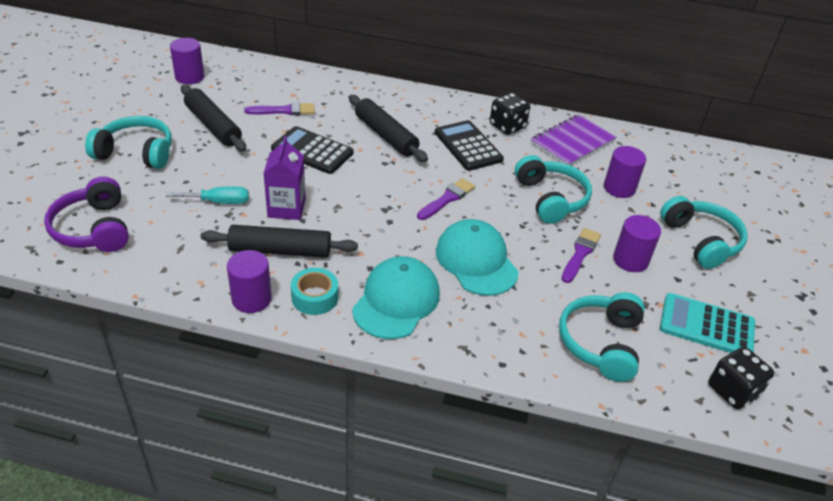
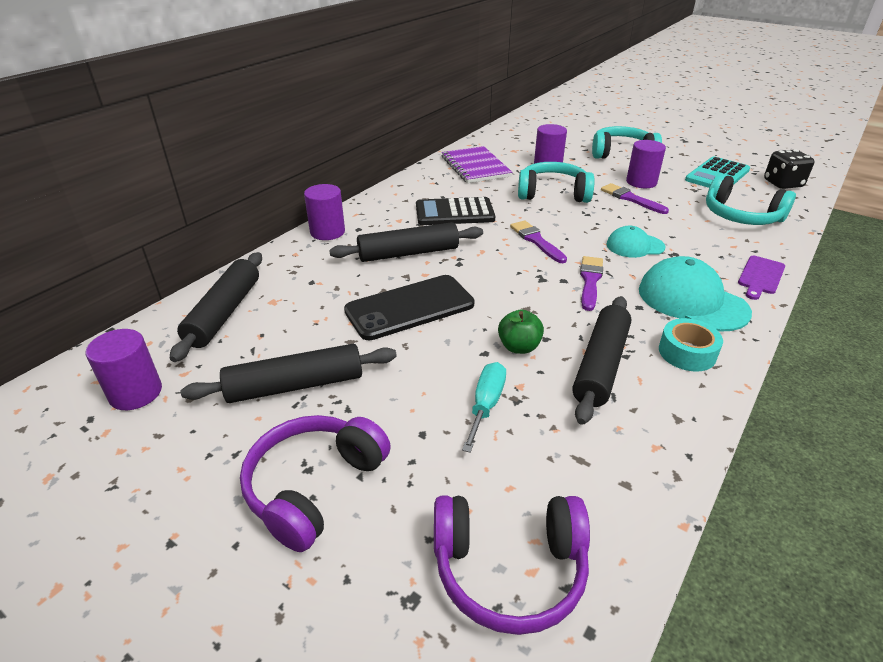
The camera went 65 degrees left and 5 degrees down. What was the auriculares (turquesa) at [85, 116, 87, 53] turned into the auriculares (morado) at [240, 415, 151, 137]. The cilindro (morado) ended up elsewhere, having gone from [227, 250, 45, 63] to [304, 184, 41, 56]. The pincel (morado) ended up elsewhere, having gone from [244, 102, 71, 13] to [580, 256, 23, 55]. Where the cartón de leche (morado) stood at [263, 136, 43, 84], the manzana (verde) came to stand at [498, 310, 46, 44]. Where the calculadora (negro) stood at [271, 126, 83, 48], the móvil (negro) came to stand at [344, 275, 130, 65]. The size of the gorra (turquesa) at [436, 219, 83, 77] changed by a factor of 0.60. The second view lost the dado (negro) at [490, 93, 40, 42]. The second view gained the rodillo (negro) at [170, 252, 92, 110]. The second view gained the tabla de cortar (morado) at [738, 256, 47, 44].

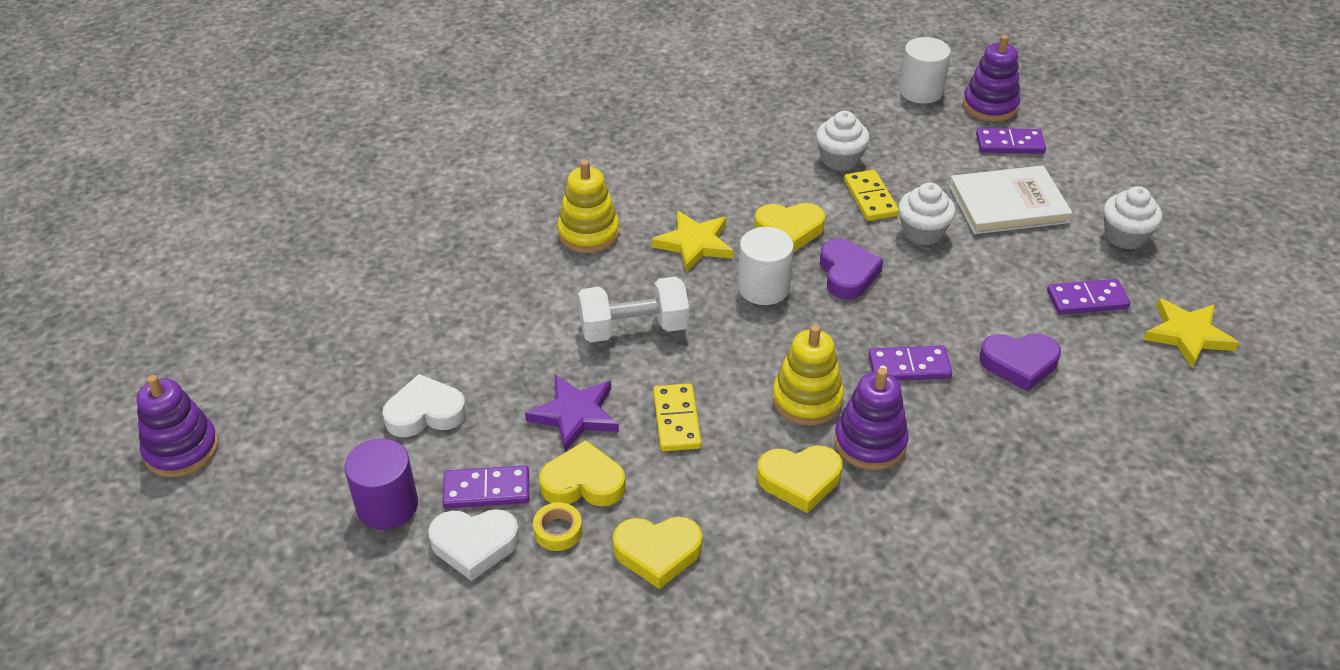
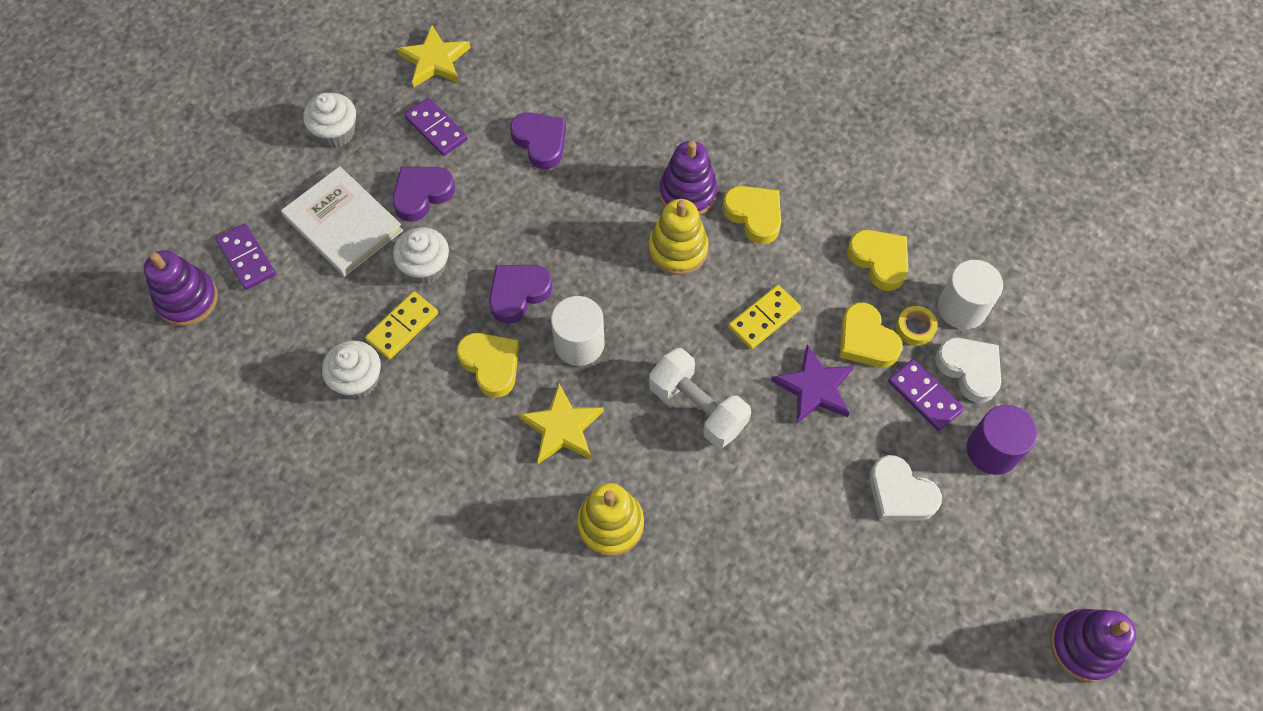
The camera went 125 degrees left and 20 degrees up. The second view lost the ficha de dominó (morado) at [868, 346, 84, 35]. The cilindro (blanco) ended up elsewhere, having gone from [899, 37, 52, 67] to [938, 260, 65, 69]. The second view gained the corazón (morado) at [392, 167, 63, 55].

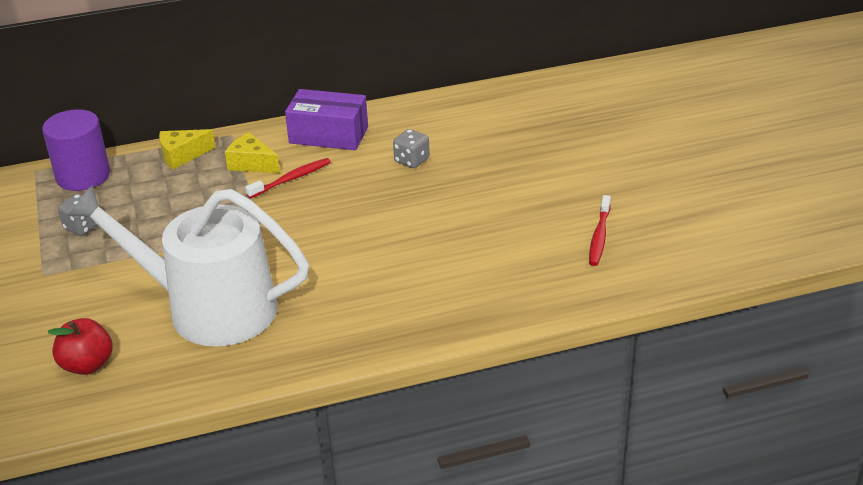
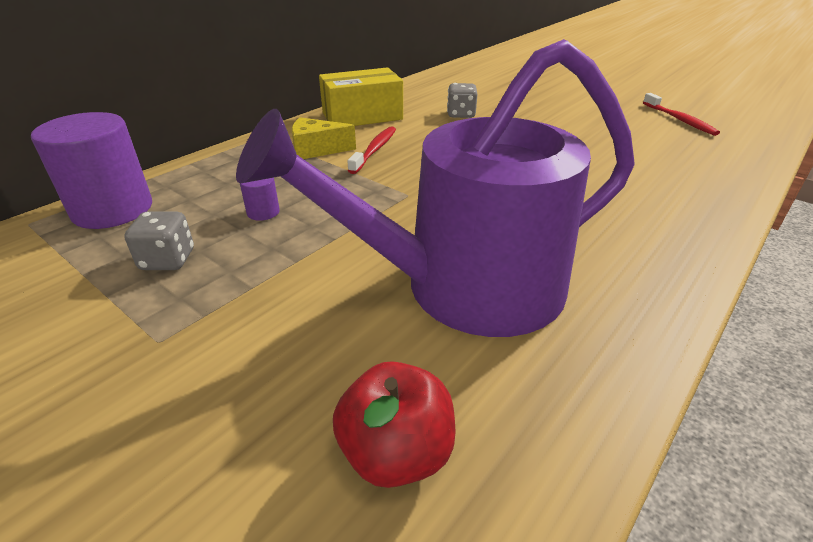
The camera went 35 degrees left and 0 degrees up. What was the regadera (blanco) at [67, 185, 242, 162] turned into the regadera (morado) at [236, 39, 399, 298]. The second view lost the queso (amarillo) at [159, 129, 57, 40]. What was the caja (morado) at [285, 89, 83, 61] turned into the caja (amarillo) at [319, 67, 84, 59]. The second view gained the cilindro (morado) at [240, 178, 40, 43].

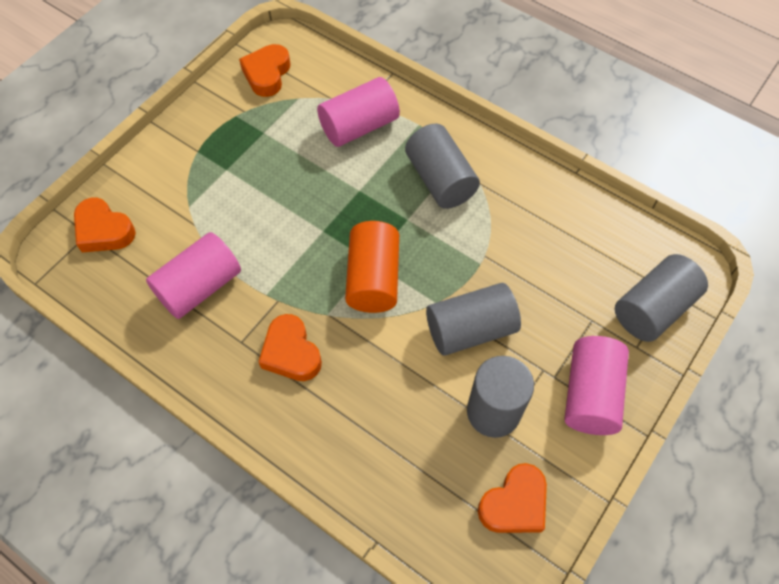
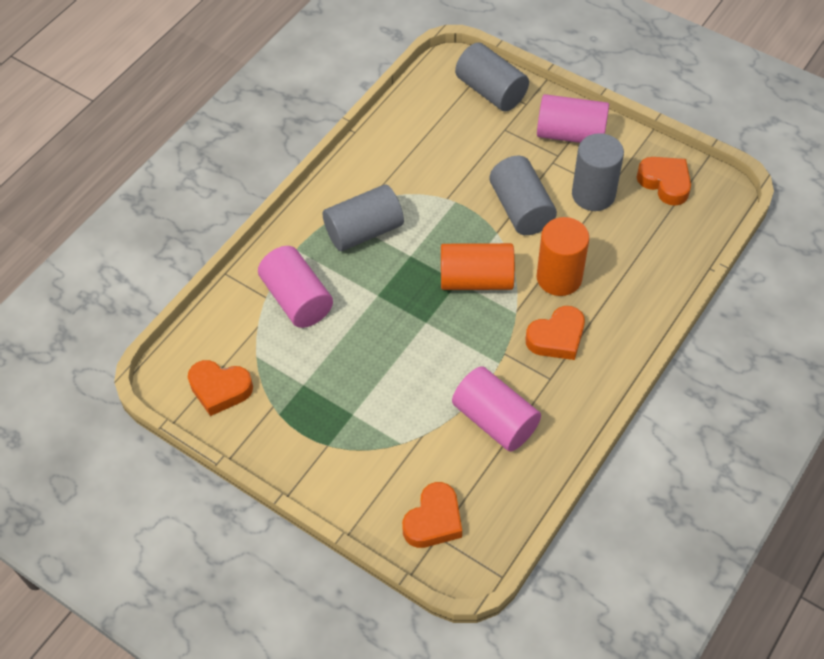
The camera went 90 degrees left and 5 degrees down. The second view gained the cilindro (naranja) at [537, 217, 52, 79].

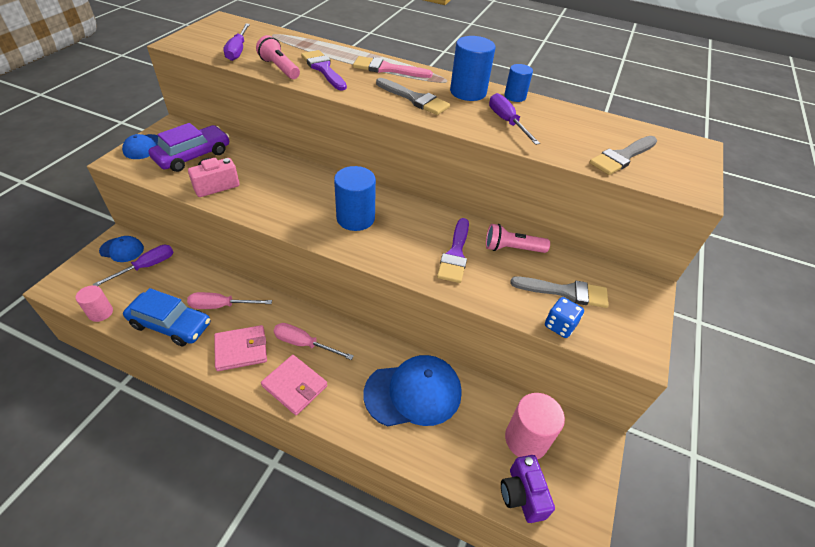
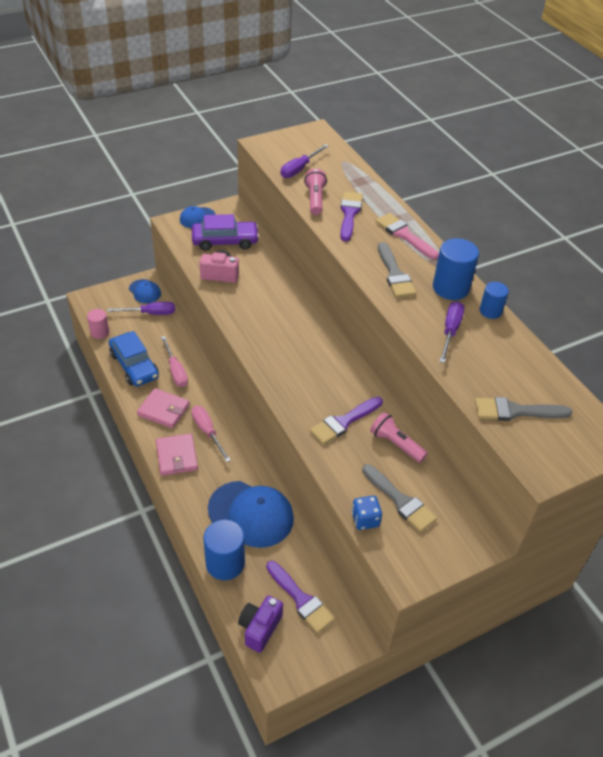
The camera went 40 degrees right and 0 degrees up. The destornillador (rosa) at [187, 292, 85, 17] ended up facing another way, 150 degrees counterclockwise from before. The cilindro (azul) ended up elsewhere, having gone from [334, 166, 42, 65] to [203, 520, 42, 60]. Where the cilindro (rosa) stood at [505, 393, 60, 66], the pincel (morado) came to stand at [266, 561, 69, 72].

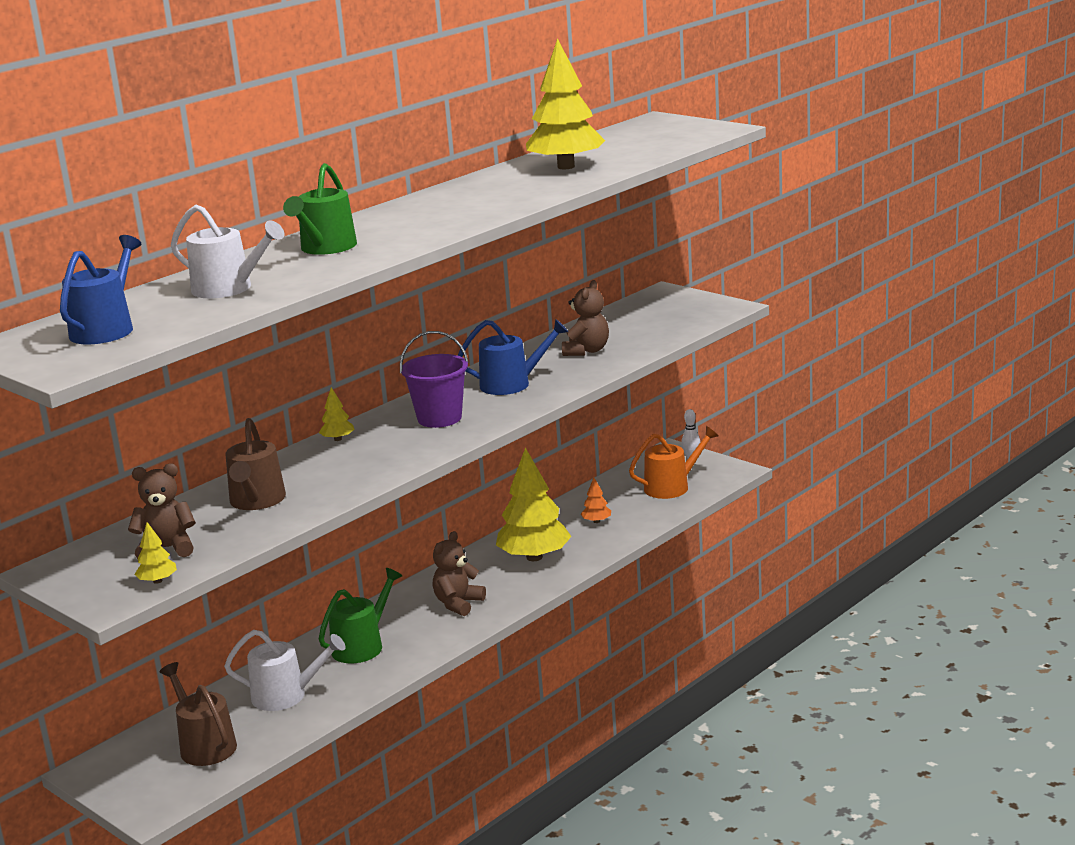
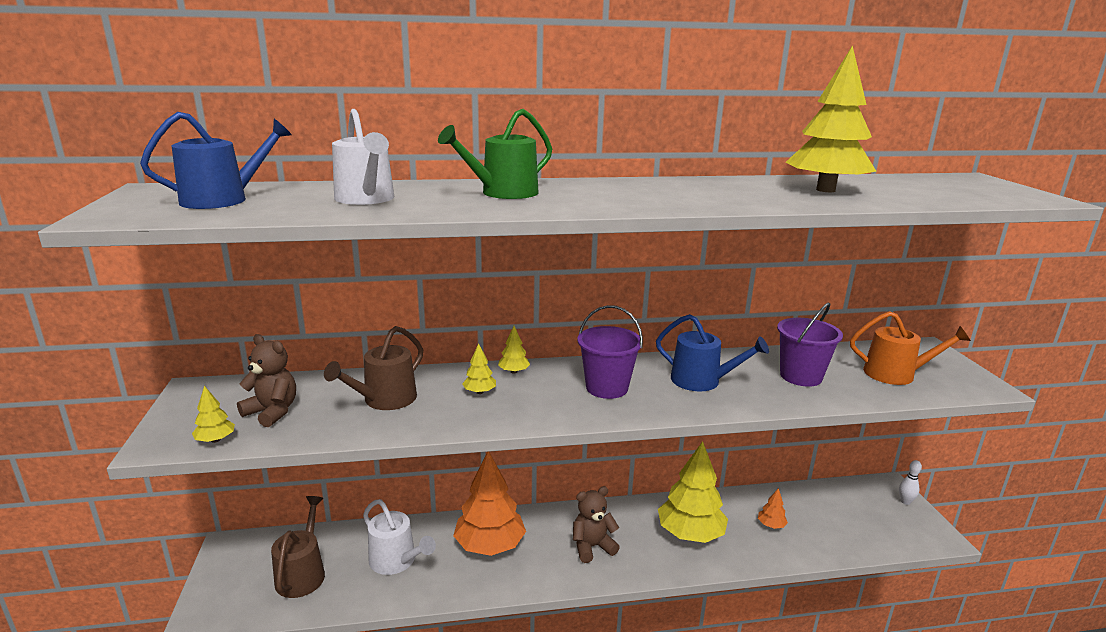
The camera went 35 degrees right and 0 degrees up. Where the regadera (verde) stood at [319, 568, 83, 95], the árbol (naranja) came to stand at [453, 452, 73, 104]. Where the osito (marrón) stood at [562, 280, 47, 76], the balde (morado) came to stand at [777, 302, 66, 85]. The regadera (naranja) ended up elsewhere, having gone from [629, 426, 90, 73] to [850, 311, 121, 74]. The second view gained the árbol (amarillo) at [462, 343, 34, 51].

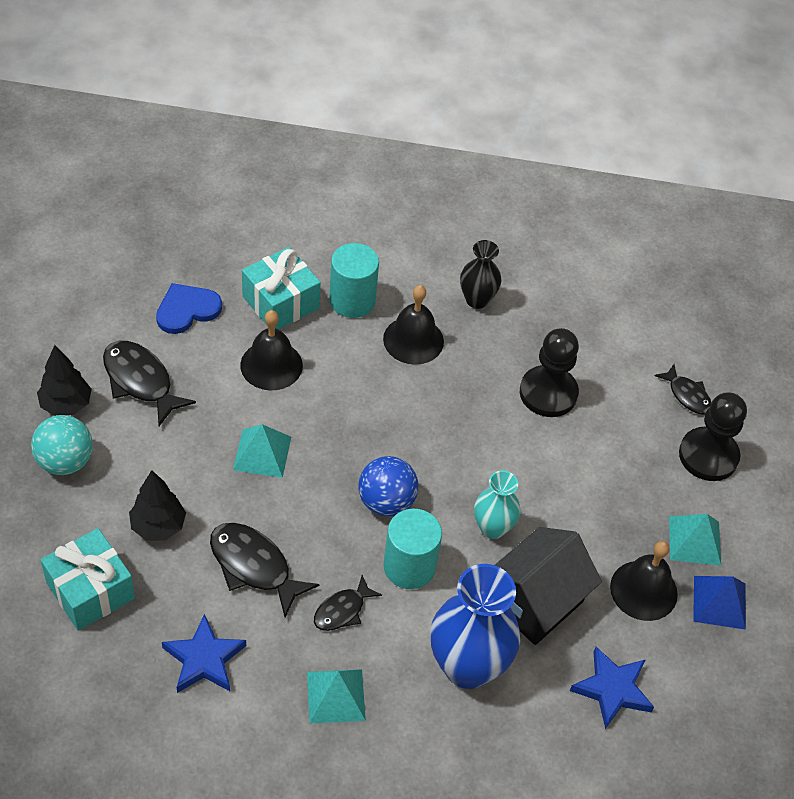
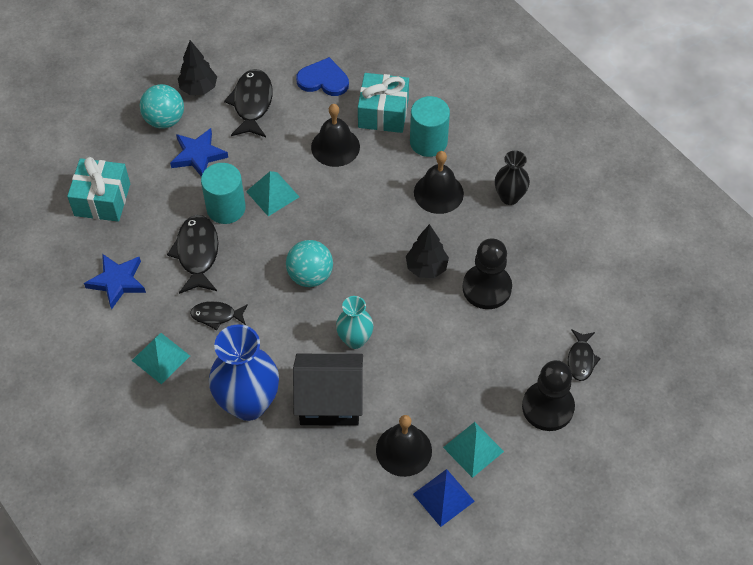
The camera went 50 degrees right and 5 degrees up. The árbol (negro) ended up elsewhere, having gone from [129, 470, 57, 70] to [406, 224, 43, 54]. What was the pelota (azul) at [359, 456, 60, 61] turned into the pelota (turquesa) at [286, 240, 47, 47]. The cilindro (turquesa) ended up elsewhere, having gone from [383, 509, 59, 80] to [201, 163, 45, 61]. The estrella (azul) ended up elsewhere, having gone from [570, 647, 84, 82] to [170, 128, 58, 49].

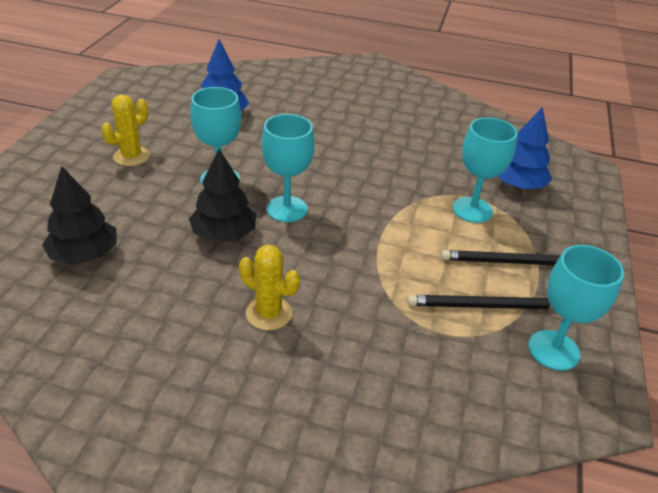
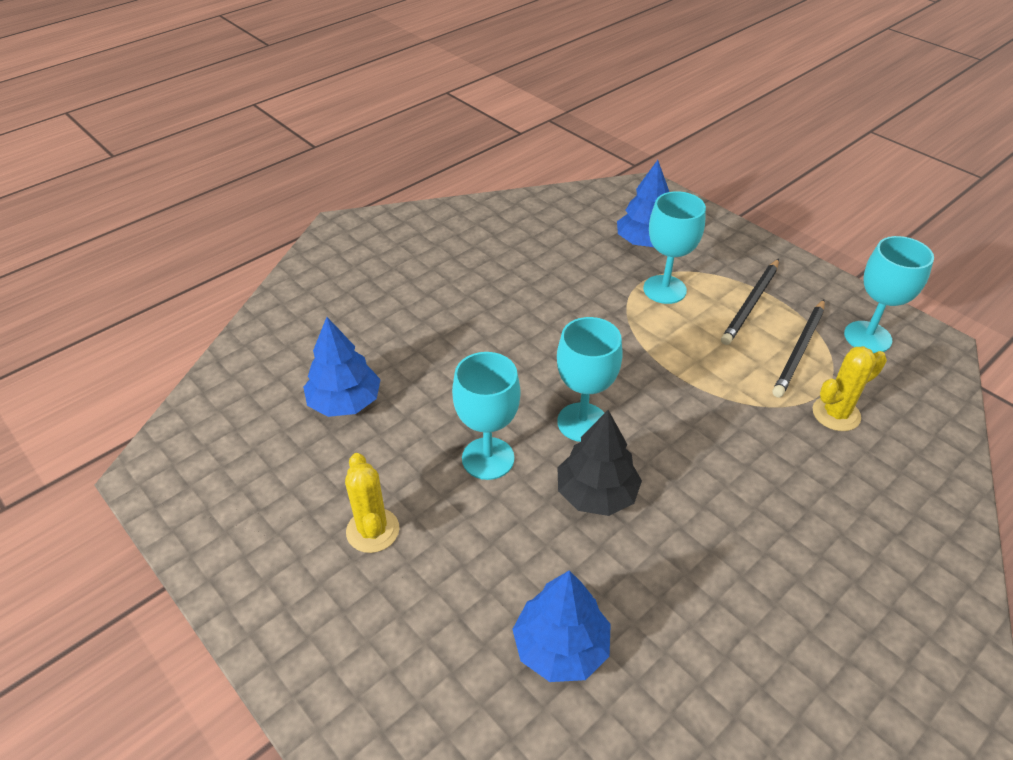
The camera went 55 degrees left and 5 degrees up. What was the árbol (negro) at [42, 166, 75, 99] turned into the árbol (azul) at [512, 570, 99, 112]. The cactus (amarillo) ended up elsewhere, having gone from [239, 244, 61, 86] to [813, 346, 74, 85].

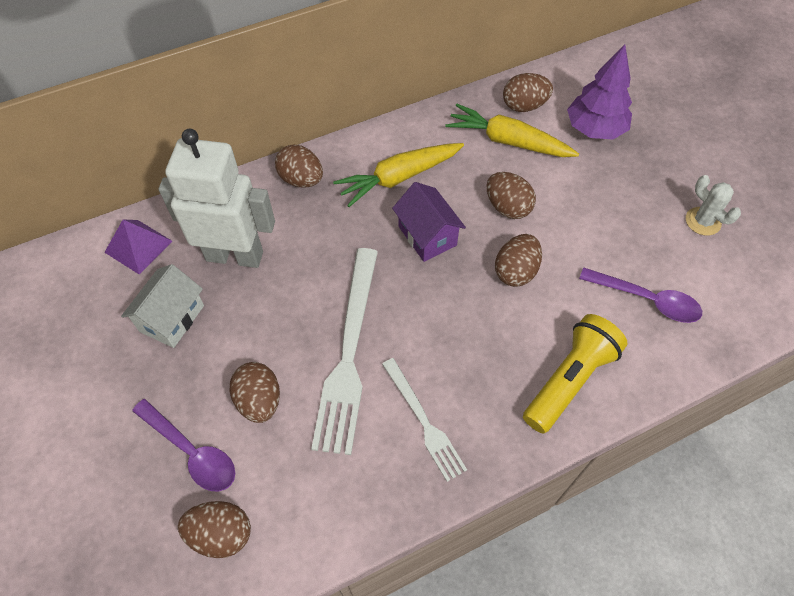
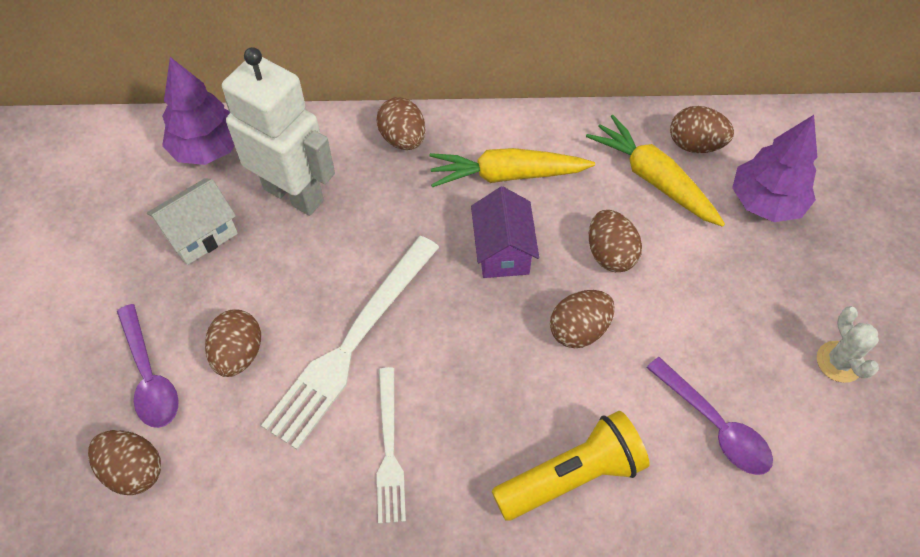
The camera went 25 degrees right and 0 degrees up. Where the pirámide (morado) stood at [104, 220, 68, 55], the árbol (morado) came to stand at [162, 57, 72, 108].

